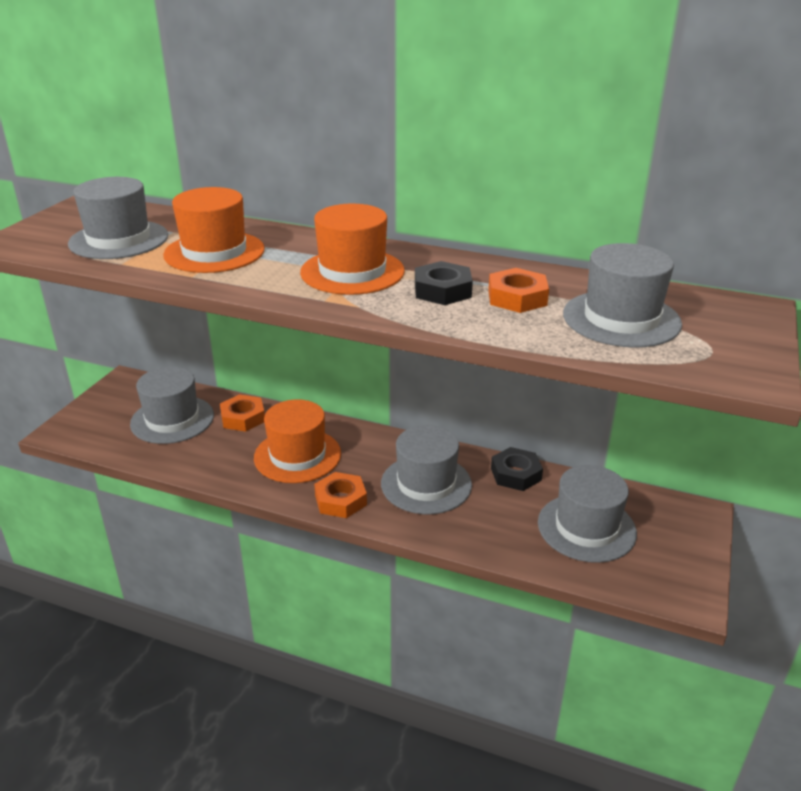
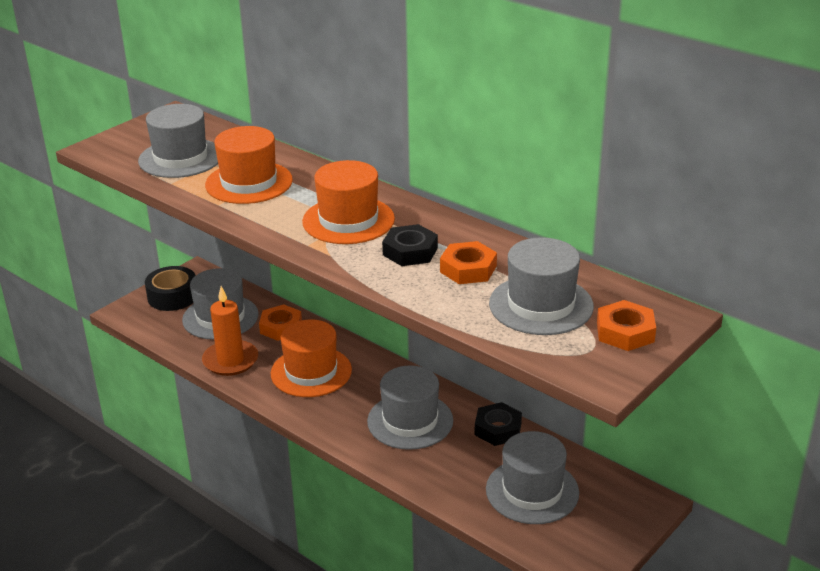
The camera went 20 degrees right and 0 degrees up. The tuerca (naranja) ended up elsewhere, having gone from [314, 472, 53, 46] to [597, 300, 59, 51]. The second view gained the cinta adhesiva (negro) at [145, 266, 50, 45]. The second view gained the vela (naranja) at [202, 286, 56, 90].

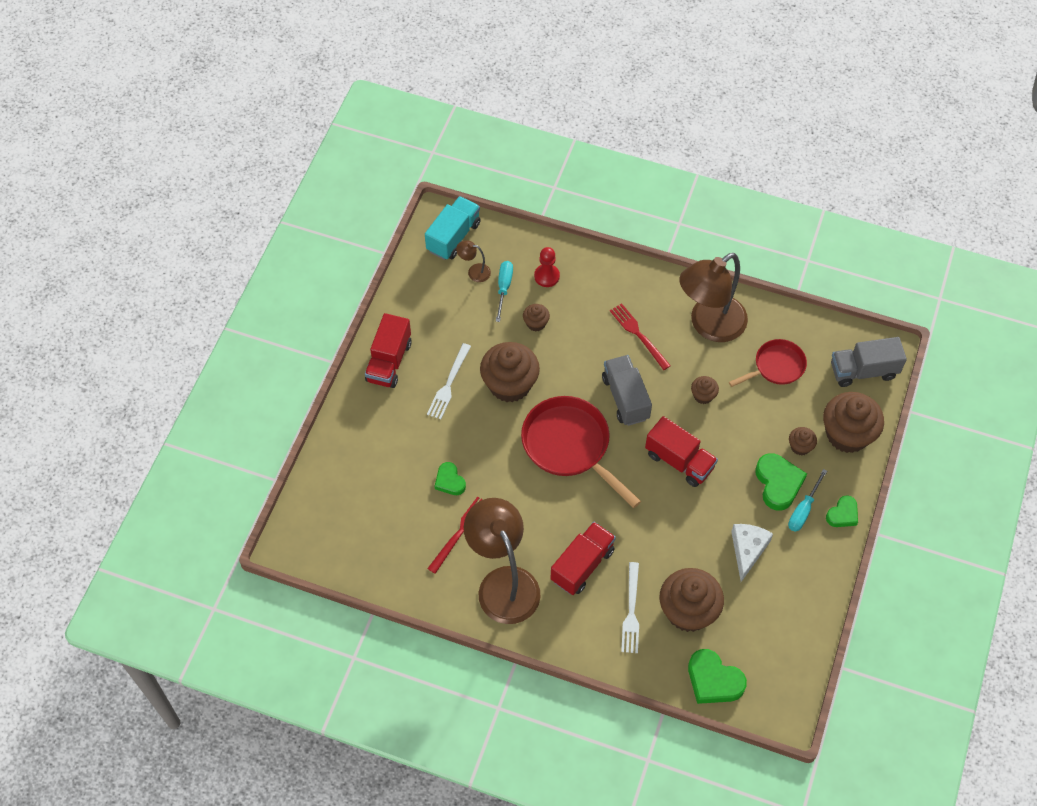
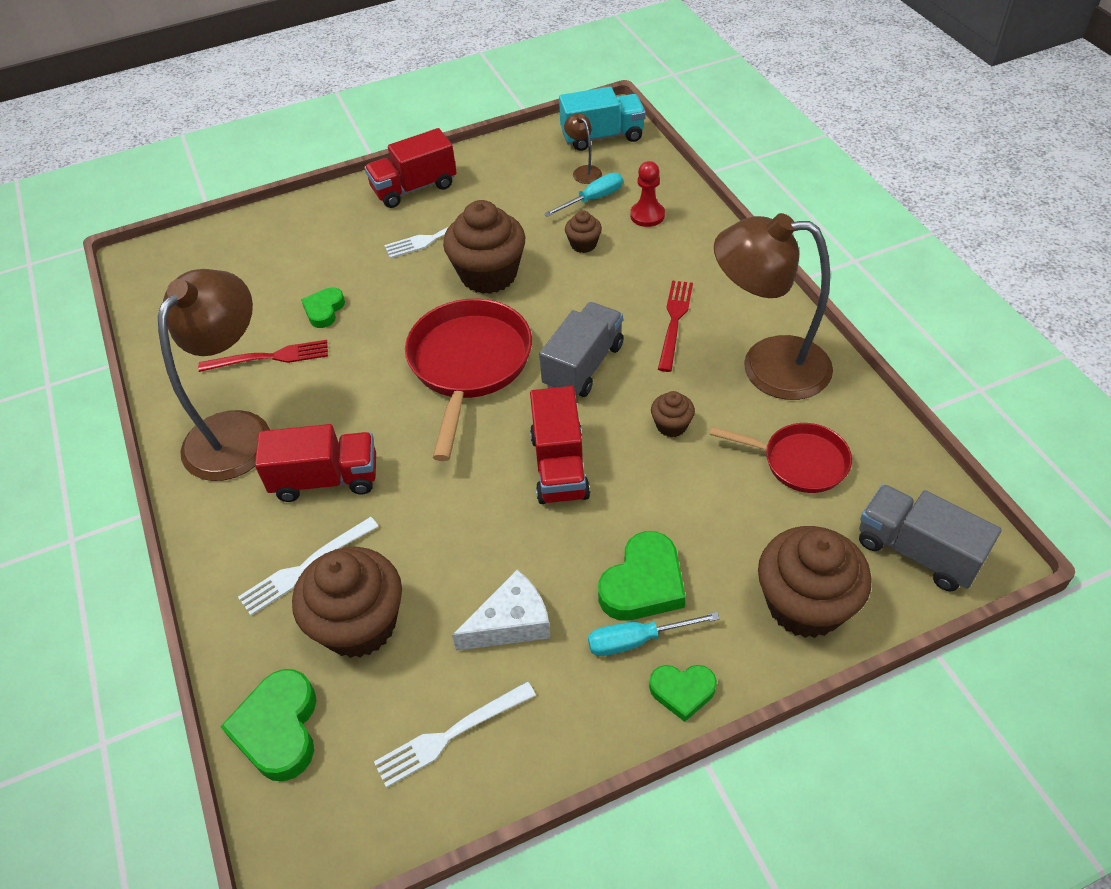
The camera went 50 degrees right and 10 degrees down. The second view lost the magdalena (marrón) at [789, 427, 28, 28]. The second view gained the tenedor (blanco) at [374, 681, 162, 107].

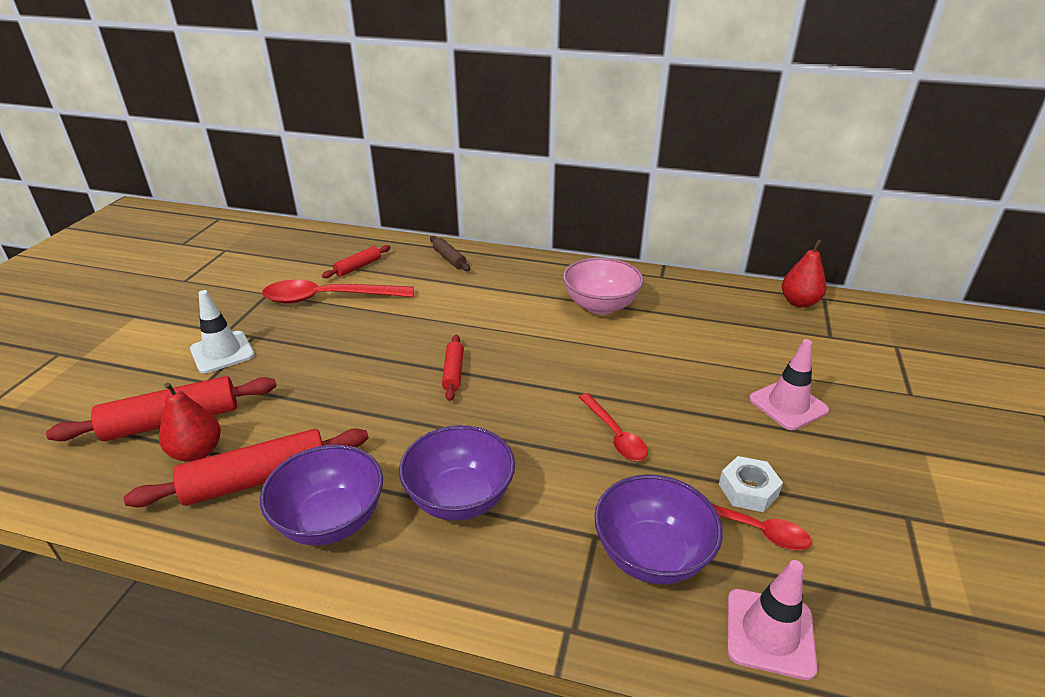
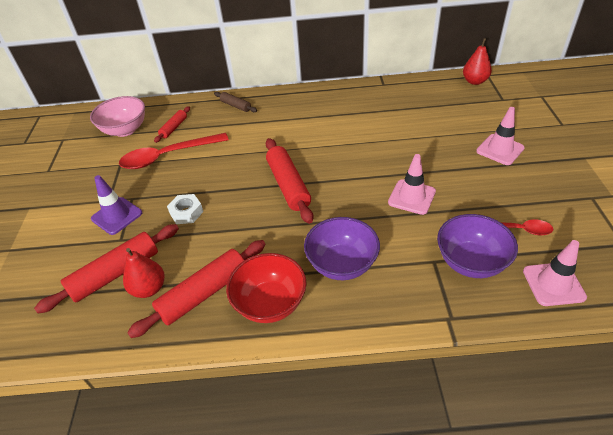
The camera went 15 degrees left and 10 degrees up. What was the cono de tráfico (blanco) at [190, 290, 65, 83] turned into the cono de tráfico (morado) at [91, 175, 51, 60]. What was the cuenco (morado) at [260, 445, 123, 101] turned into the cuenco (rojo) at [226, 253, 81, 70]. The size of the rodillo (rojo) at [442, 335, 22, 66] changed by a factor of 1.85. The cuenco (rosa) ended up elsewhere, having gone from [563, 257, 81, 58] to [90, 96, 55, 41]. Where the cuchara (rojo) stood at [579, 393, 69, 68], the cono de tráfico (rosa) came to stand at [388, 154, 48, 61]. The tuerca (blanco) ended up elsewhere, having gone from [719, 456, 64, 56] to [167, 194, 36, 30].

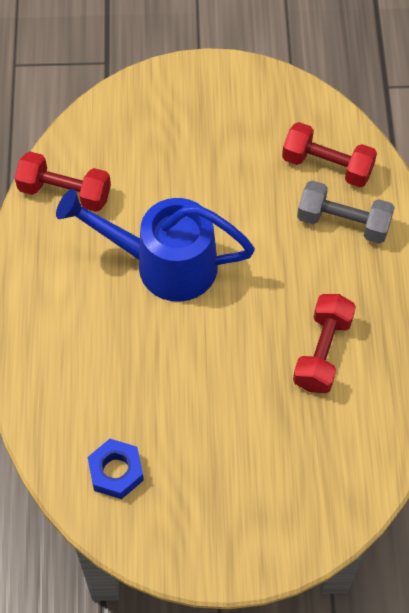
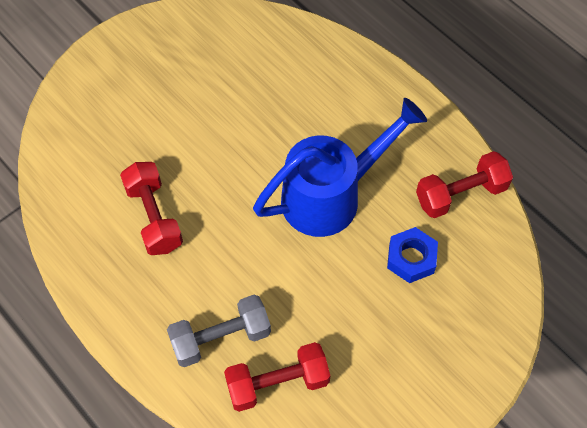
The camera went 140 degrees right and 0 degrees up. The tuerca (azul) ended up elsewhere, having gone from [88, 439, 56, 60] to [387, 227, 51, 56].

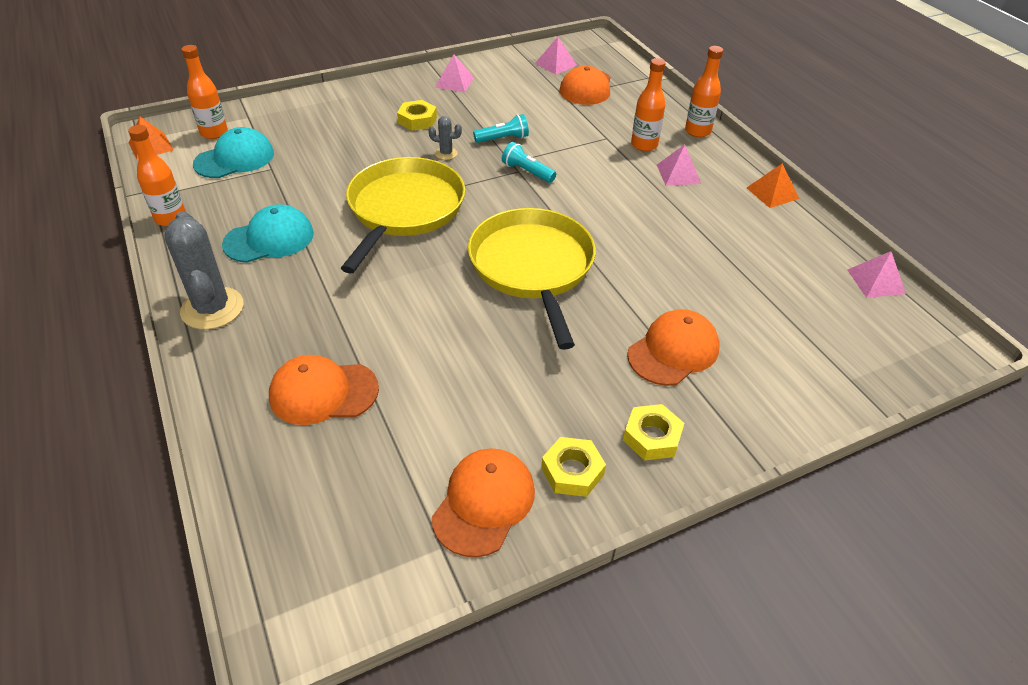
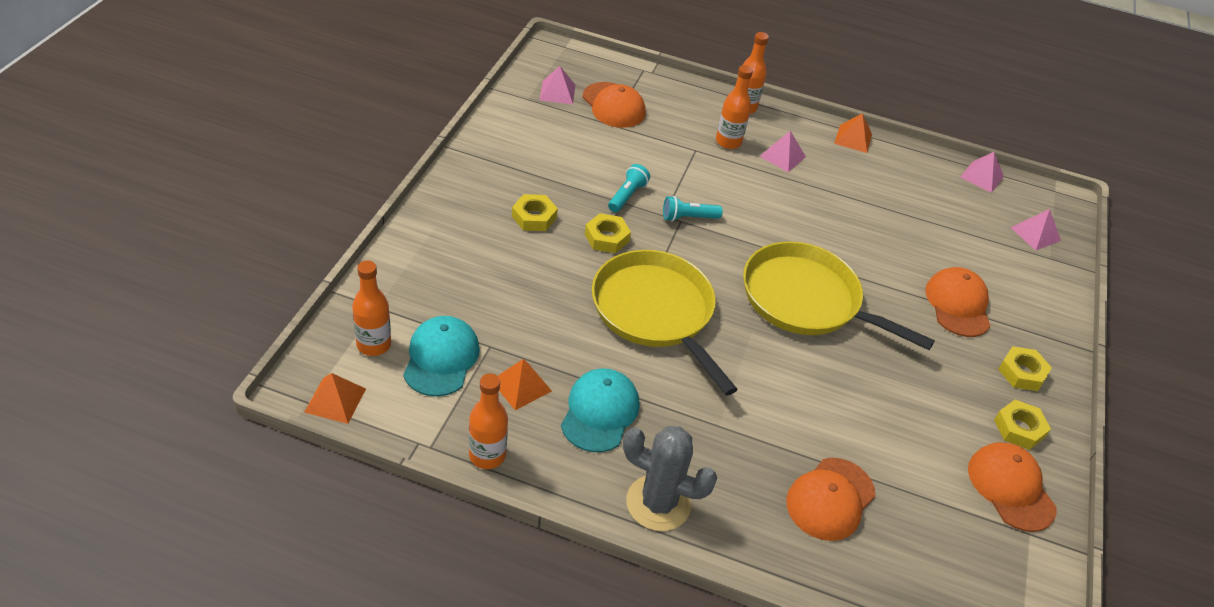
The camera went 50 degrees left and 0 degrees up. Where the cactus (gris) stood at [428, 116, 34, 44], the tuerca (amarillo) came to stand at [585, 213, 46, 40]. The pirámide (rosa) ended up elsewhere, having gone from [435, 54, 40, 38] to [1010, 209, 51, 41]. The second view gained the pirámide (naranja) at [498, 359, 54, 51].

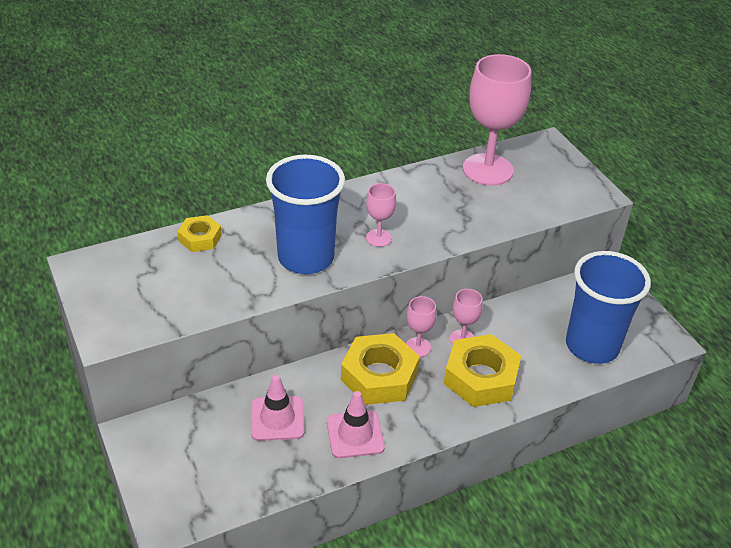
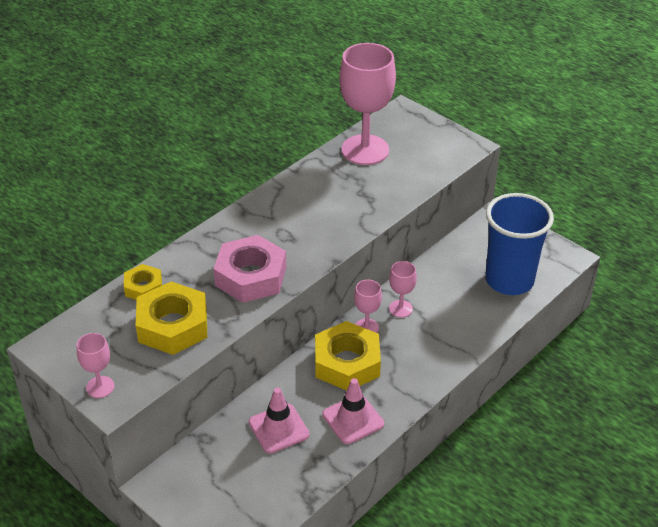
The camera went 20 degrees left and 0 degrees up. Where the vaso (azul) stood at [266, 155, 79, 119], the tuerca (rosa) came to stand at [214, 235, 72, 68]. The copa (rosa) ended up elsewhere, having gone from [366, 183, 30, 64] to [77, 333, 38, 65]. The tuerca (amarillo) ended up elsewhere, having gone from [444, 334, 77, 73] to [136, 282, 71, 73].

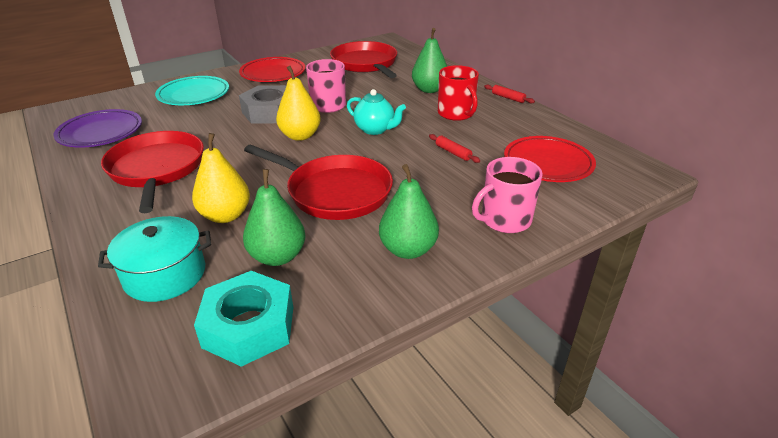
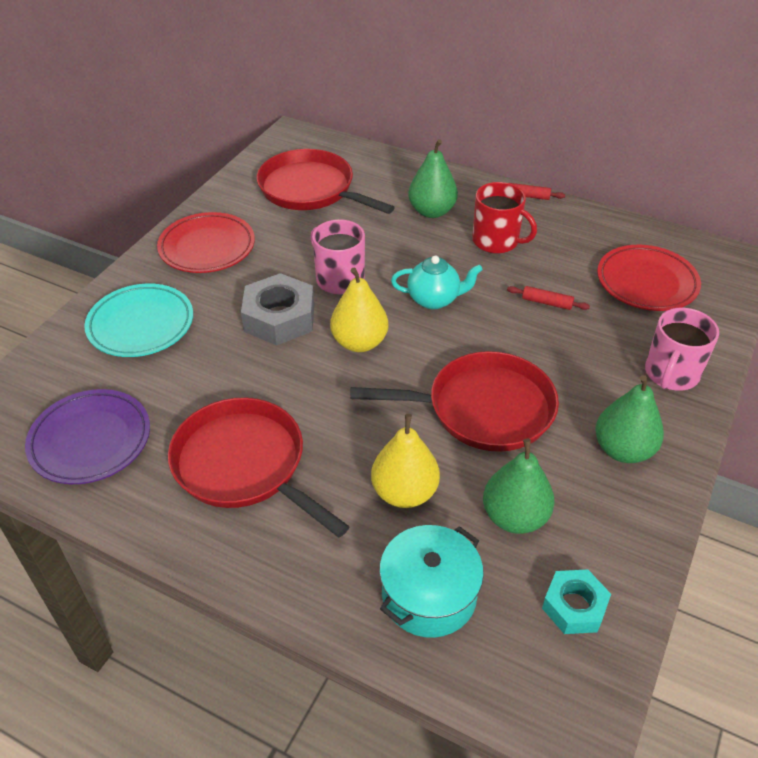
The camera went 30 degrees left and 10 degrees up. The size of the tuerca (turquesa) at [194, 271, 99, 96] changed by a factor of 0.63.

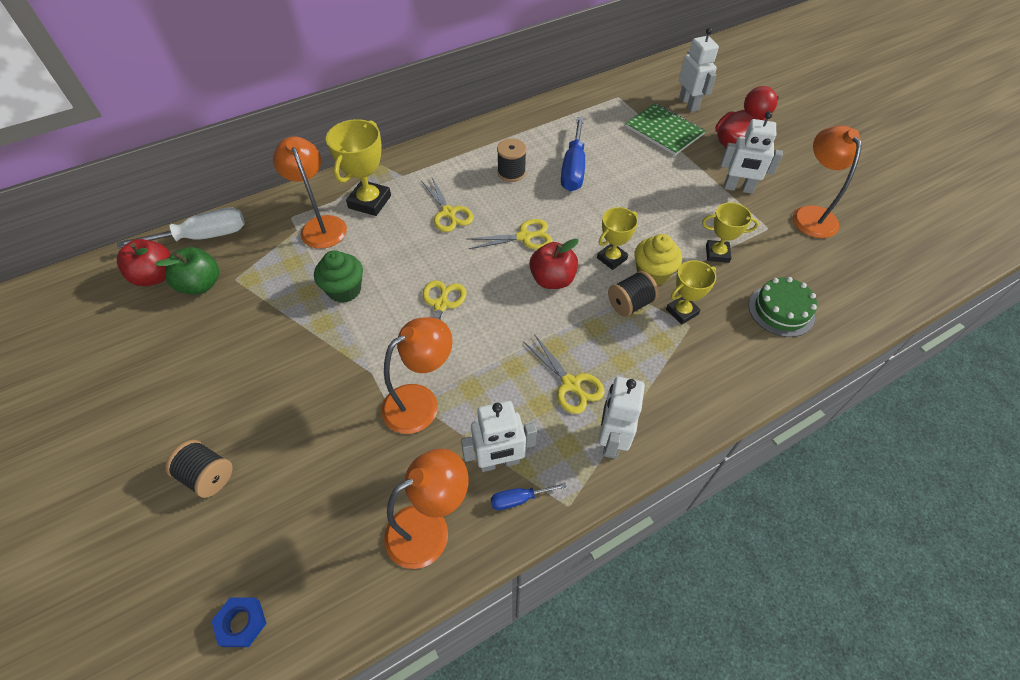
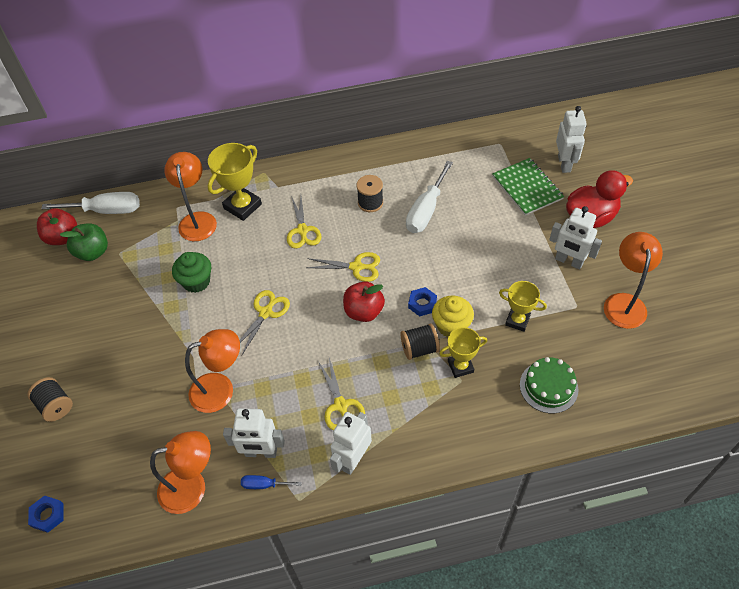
The camera went 20 degrees right and 0 degrees up. What was the destornillador (azul) at [561, 117, 24, 75] turned into the destornillador (blanco) at [406, 161, 47, 72]. Where the trofeo (amarillo) stood at [597, 207, 41, 63], the tuerca (azul) came to stand at [408, 287, 29, 29].

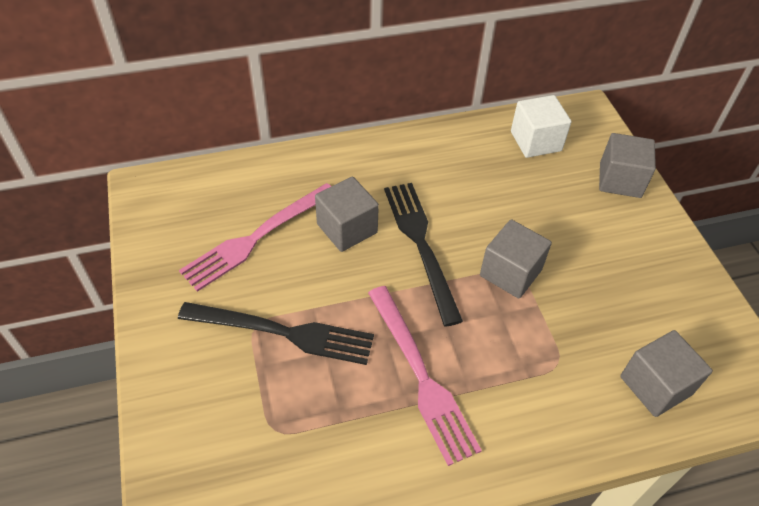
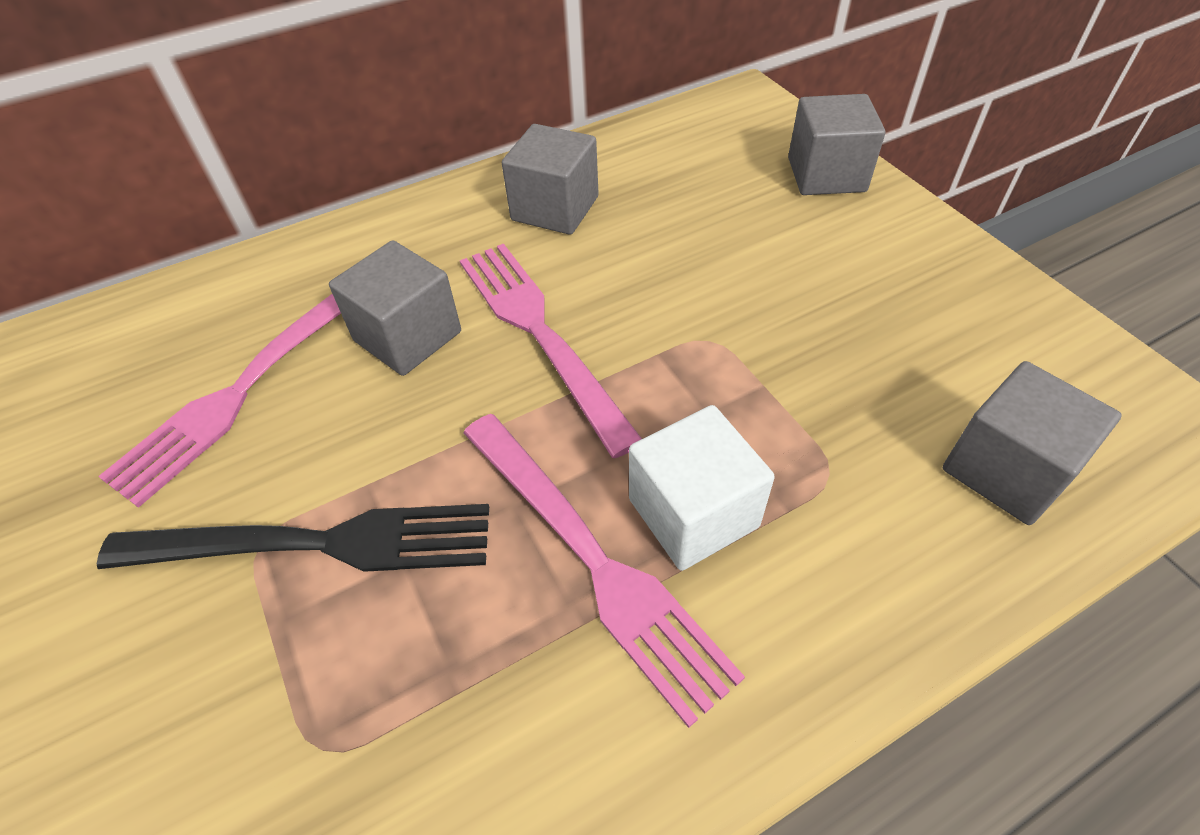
The camera went 10 degrees left and 0 degrees up. What was the tenedor (negro) at [384, 183, 79, 144] turned into the tenedor (rosa) at [460, 243, 182, 215]. The cubo (gris) ended up elsewhere, having gone from [480, 219, 72, 80] to [502, 124, 97, 111]. The cubo (blanco) ended up elsewhere, having gone from [511, 95, 60, 63] to [629, 405, 146, 166].

